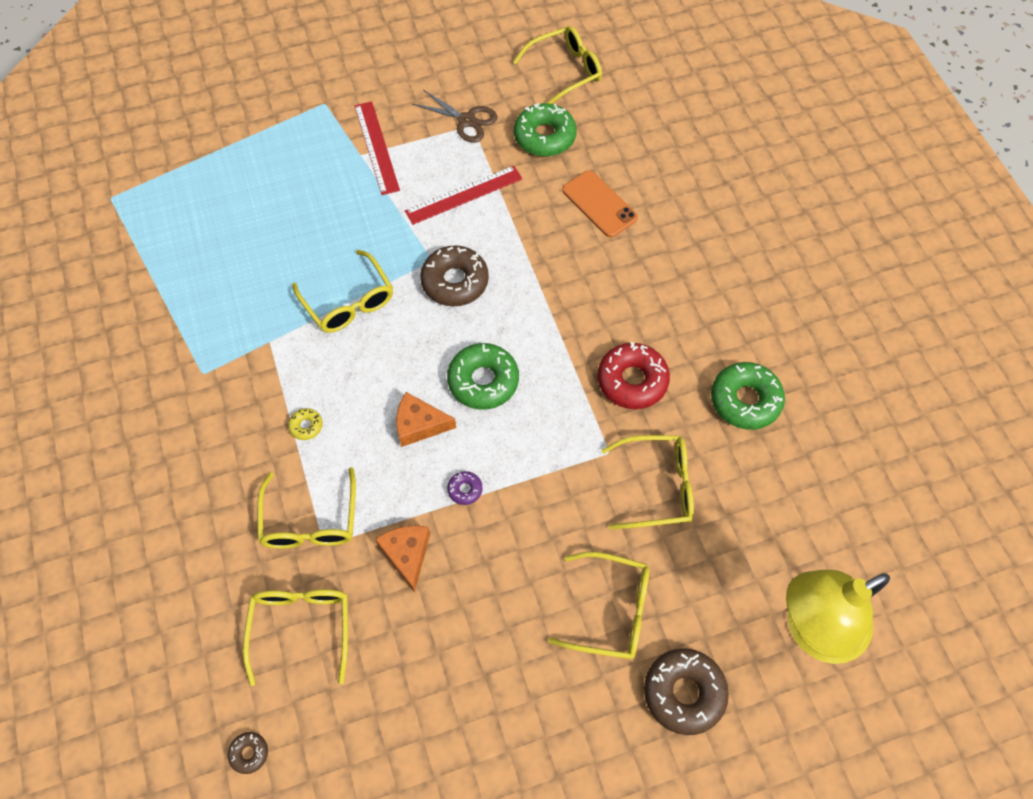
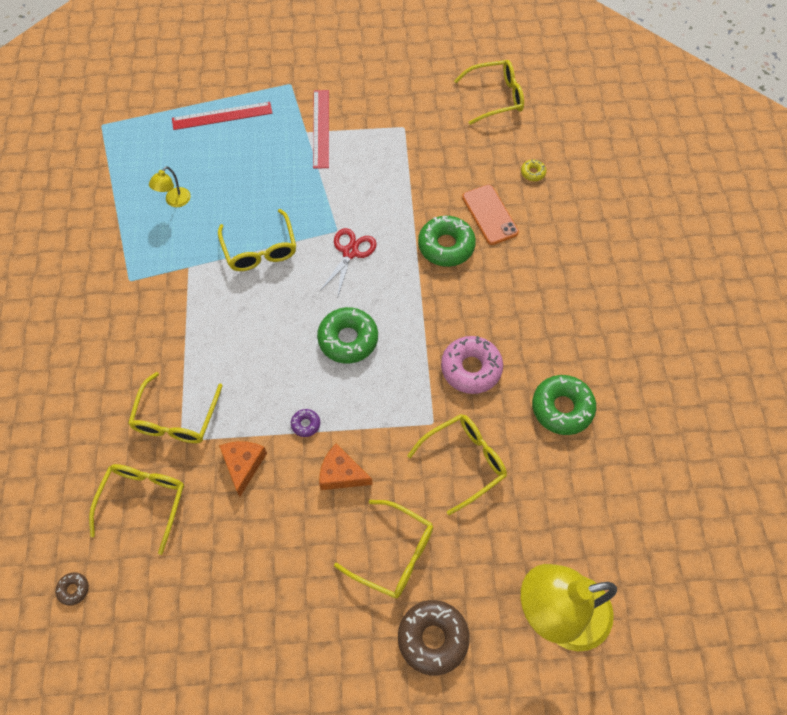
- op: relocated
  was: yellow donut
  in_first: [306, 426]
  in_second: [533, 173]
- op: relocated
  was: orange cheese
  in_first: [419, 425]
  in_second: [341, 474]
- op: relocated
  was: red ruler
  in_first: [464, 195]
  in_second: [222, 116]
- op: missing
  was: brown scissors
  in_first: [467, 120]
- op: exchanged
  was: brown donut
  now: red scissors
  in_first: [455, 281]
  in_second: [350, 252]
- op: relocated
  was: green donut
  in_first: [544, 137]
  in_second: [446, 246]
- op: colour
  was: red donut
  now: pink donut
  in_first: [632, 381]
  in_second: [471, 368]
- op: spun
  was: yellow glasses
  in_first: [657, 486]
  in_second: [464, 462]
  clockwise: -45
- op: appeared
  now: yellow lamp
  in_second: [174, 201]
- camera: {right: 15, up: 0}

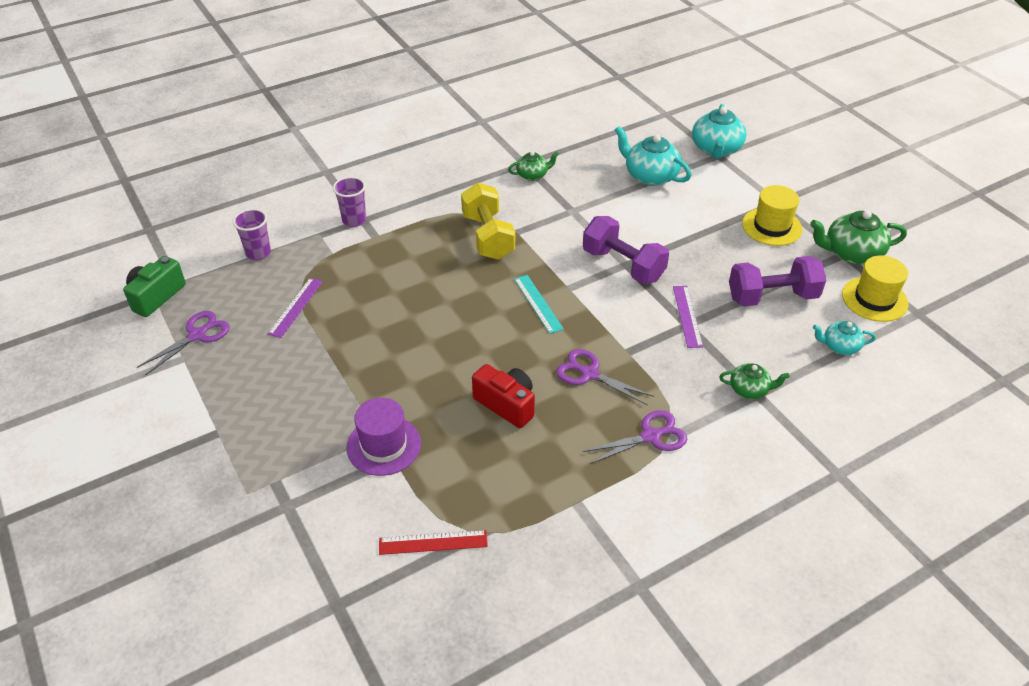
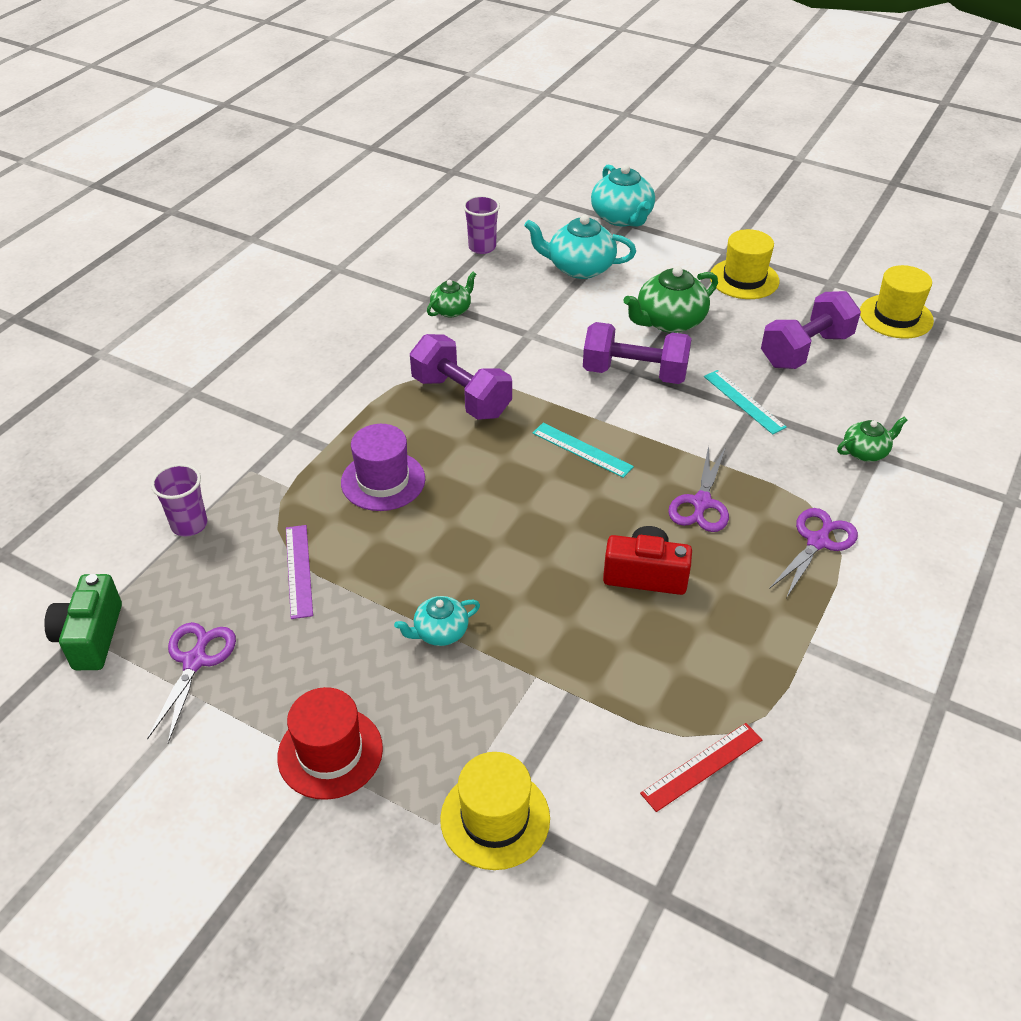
- op: relocated
  was: purple cup
  in_first: [354, 220]
  in_second: [482, 247]
- op: relocated
  was: purple hat
  in_first: [384, 445]
  in_second: [383, 481]
- op: colour
  was: yellow dumbbell
  now: purple dumbbell
  in_first: [488, 236]
  in_second: [461, 397]
- op: spun
  was: purple scissors
  in_first: [589, 374]
  in_second: [701, 503]
  clockwise: -75
- op: colour
  was: purple ruler
  now: turquoise ruler
  in_first: [687, 316]
  in_second: [744, 401]
- op: relocated
  was: green teapot
  in_first: [851, 253]
  in_second: [669, 321]
- op: relocated
  was: turquoise teapot
  in_first: [839, 346]
  in_second: [440, 632]
- op: appeared
  now: red hat
  in_second: [330, 752]
- op: appeared
  now: yellow hat
  in_second: [495, 818]
- camera: {right: -30, up: 0}

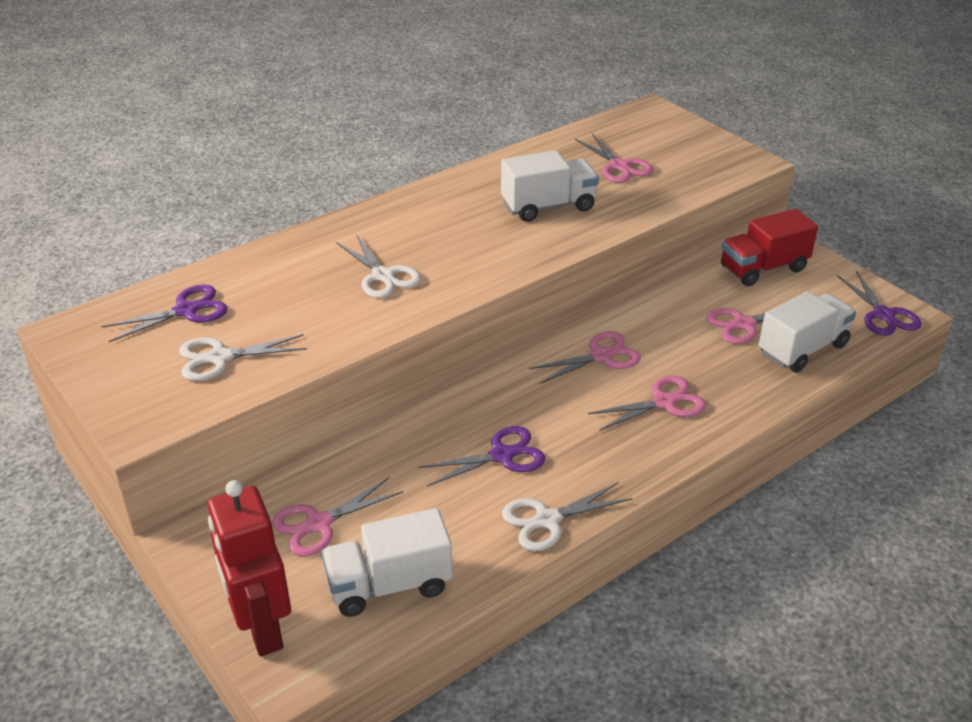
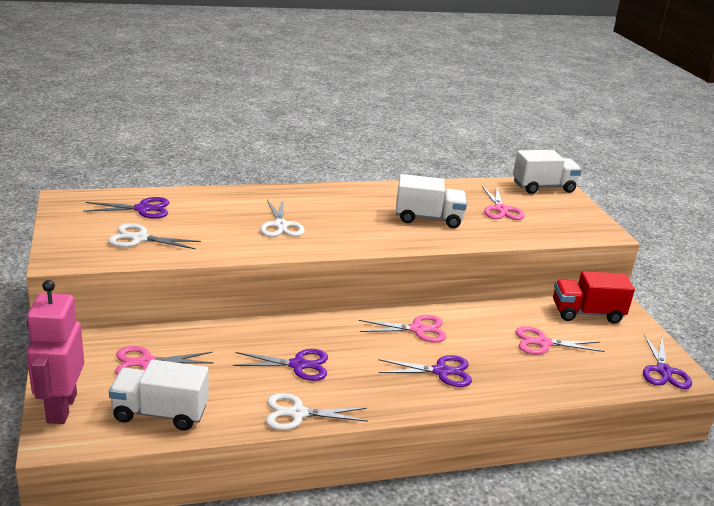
- op: colour
  was: red robot
  now: pink robot
  in_first: [261, 629]
  in_second: [61, 408]
- op: colour
  was: pink scissors
  now: purple scissors
  in_first: [664, 402]
  in_second: [441, 371]
- op: relocated
  was: white truck
  in_first: [802, 349]
  in_second: [543, 187]
- camera: {right: 20, up: -10}

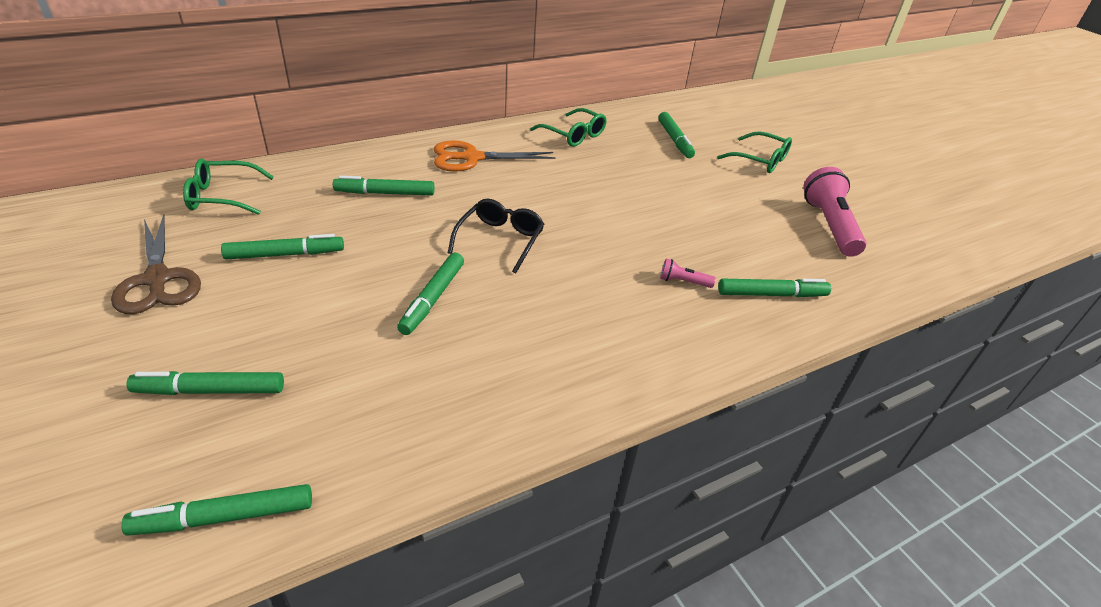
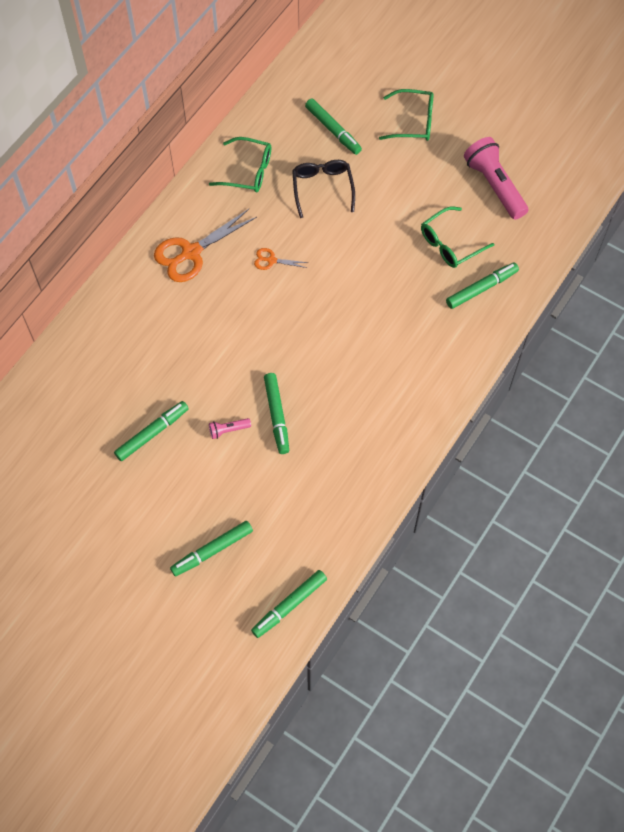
- op: missing
  was: brown scissors
  in_first: [157, 280]
- op: relocated
  was: green glasses
  in_first: [222, 196]
  in_second: [450, 244]
- op: missing
  was: green marker
  in_first: [385, 193]
- op: relocated
  was: black glasses
  in_first: [500, 240]
  in_second: [322, 188]
- op: relocated
  was: pink flashlight
  in_first: [683, 282]
  in_second: [228, 430]
- op: appeared
  now: orange scissors
  in_second: [271, 260]
- camera: {right: -25, up: 25}

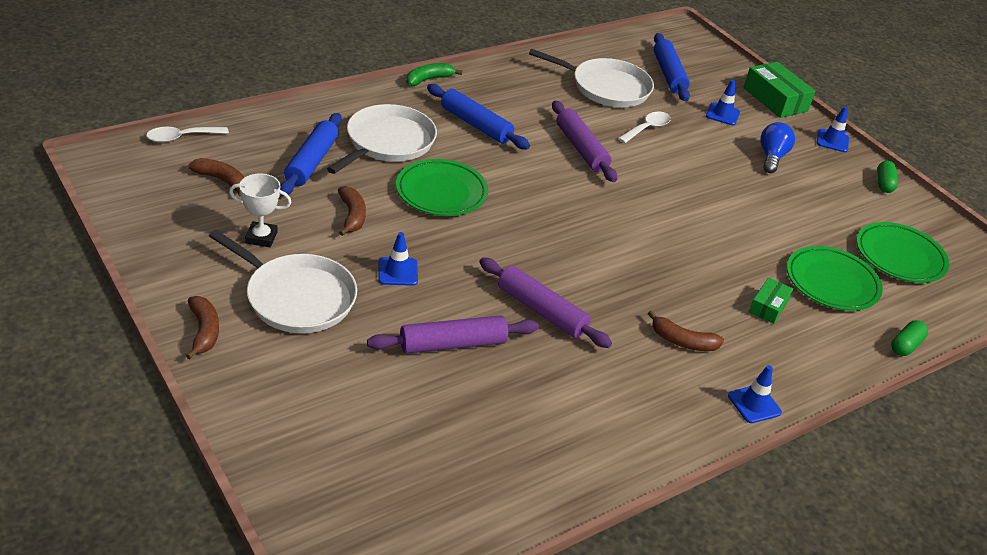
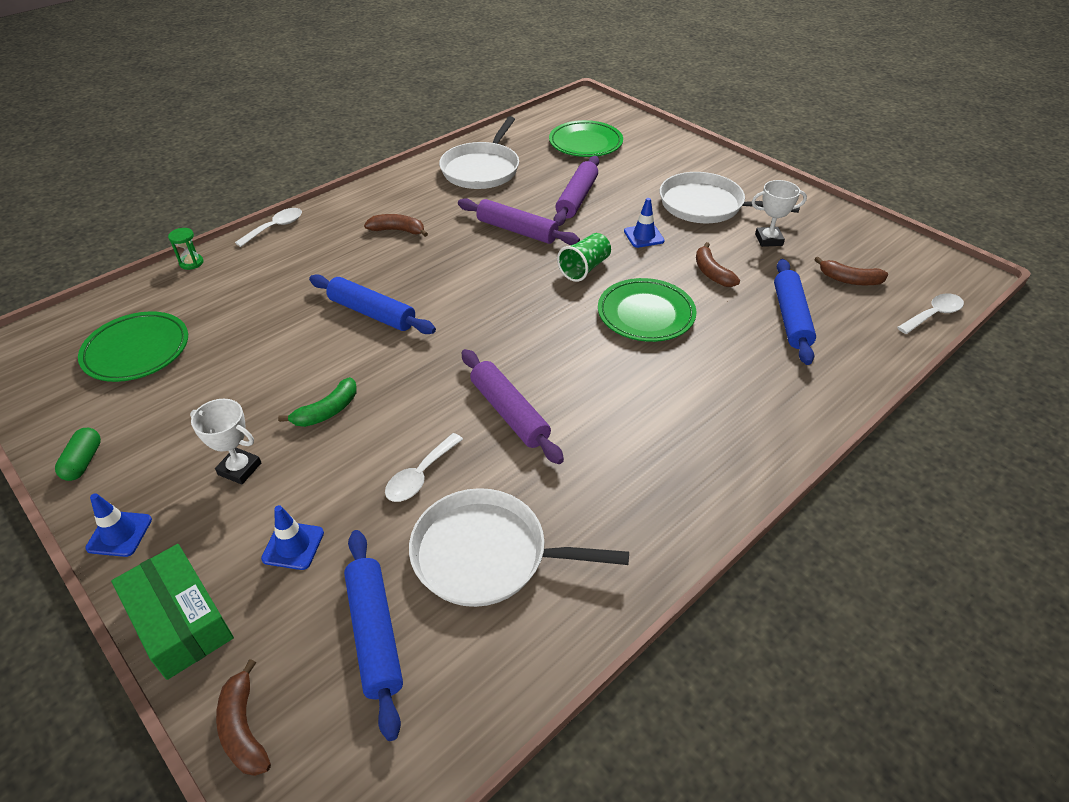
- op: relocated
  was: brown banana
  in_first: [204, 331]
  in_second: [243, 728]
- op: relocated
  was: white pan
  in_first: [387, 142]
  in_second: [482, 169]
- op: spun
  was: purple rolling pin
  in_first: [453, 344]
  in_second: [577, 198]
  clockwise: -45
- op: relocated
  was: green banana
  in_first: [428, 79]
  in_second: [327, 411]
- op: relocated
  was: blue rolling pin
  in_first: [475, 125]
  in_second: [372, 313]
- op: missing
  was: blue traffic cone
  in_first: [754, 404]
- op: missing
  was: green box
  in_first: [768, 306]
- op: exchanged
  was: blue light bulb
  now: white trophy
  in_first: [771, 157]
  in_second: [239, 469]
- op: relocated
  was: green plate
  in_first: [831, 283]
  in_second: [585, 143]
- op: exchanged
  was: green capsule
  now: green hourglass
  in_first: [905, 345]
  in_second: [191, 263]
- op: appeared
  now: white spoon
  in_second: [275, 227]
- op: appeared
  now: green cup
  in_second: [584, 268]
- camera: {right: 175, up: 5}

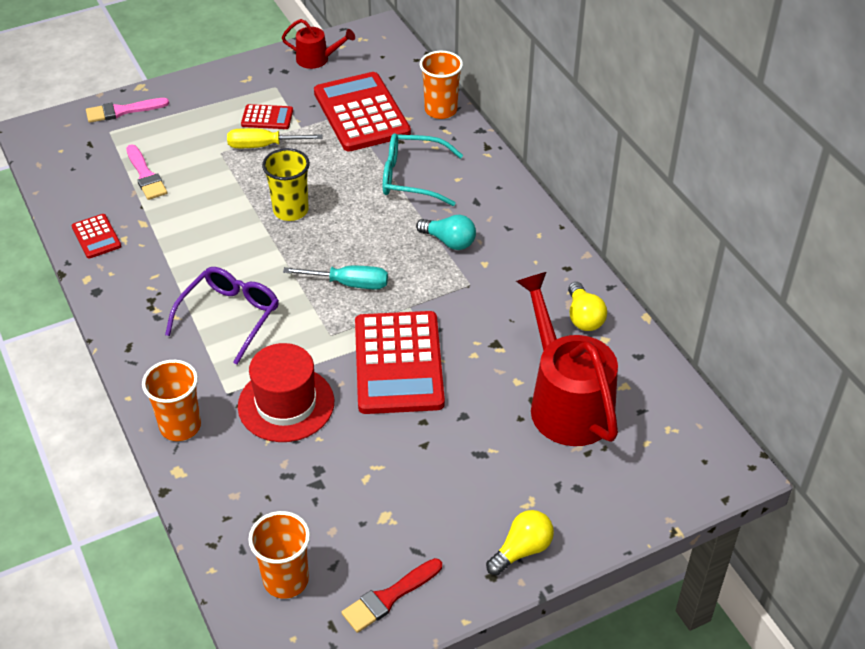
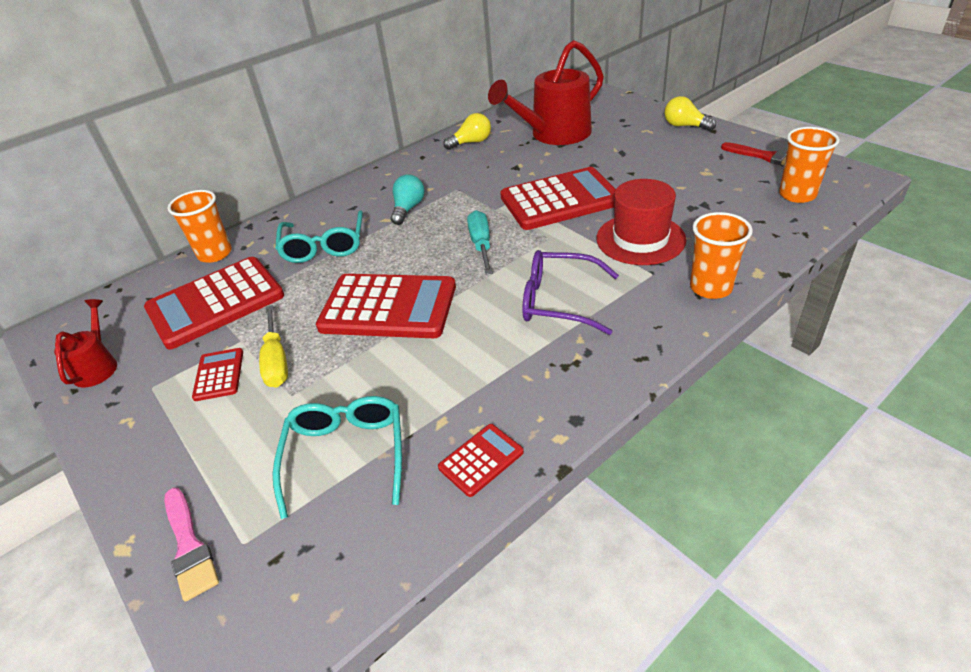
- op: exchanged
  was: pink brush
  now: turquoise glasses
  in_first: [145, 175]
  in_second: [346, 455]
- op: exchanged
  was: yellow cup
  now: red calculator
  in_first: [291, 210]
  in_second: [388, 307]
- camera: {right: -100, up: -5}

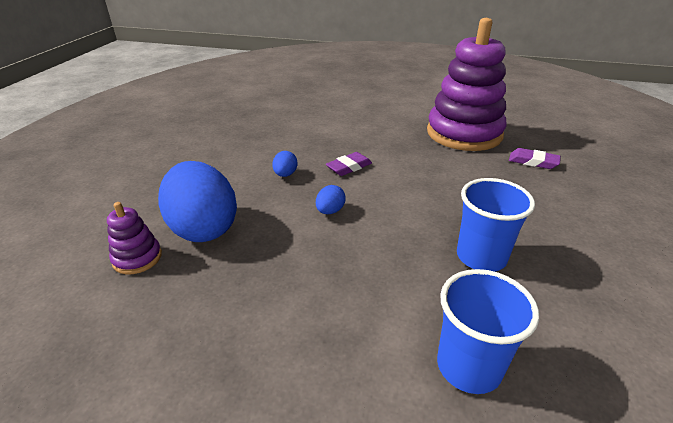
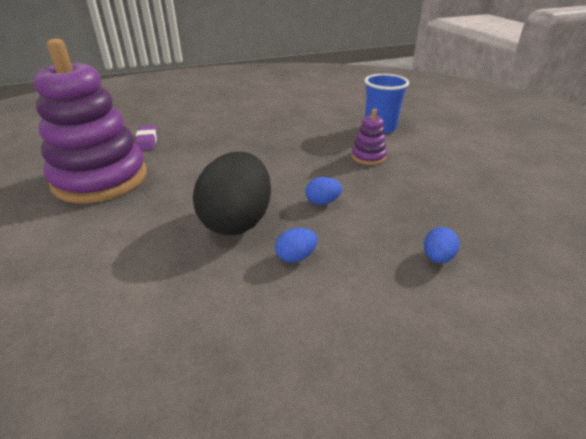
- op: relocated
  was: purple stacking toy
  in_first: [137, 258]
  in_second: [368, 157]
- op: size
  was: blue egg
  in_first: [203, 228]
  in_second: [437, 258]
  ratio: 0.42
- op: exchanged
  was: purple eraser
  now: black egg
  in_first: [349, 167]
  in_second: [237, 221]
- op: missing
  was: blue cup
  in_first: [481, 257]
- camera: {right: -125, up: 0}

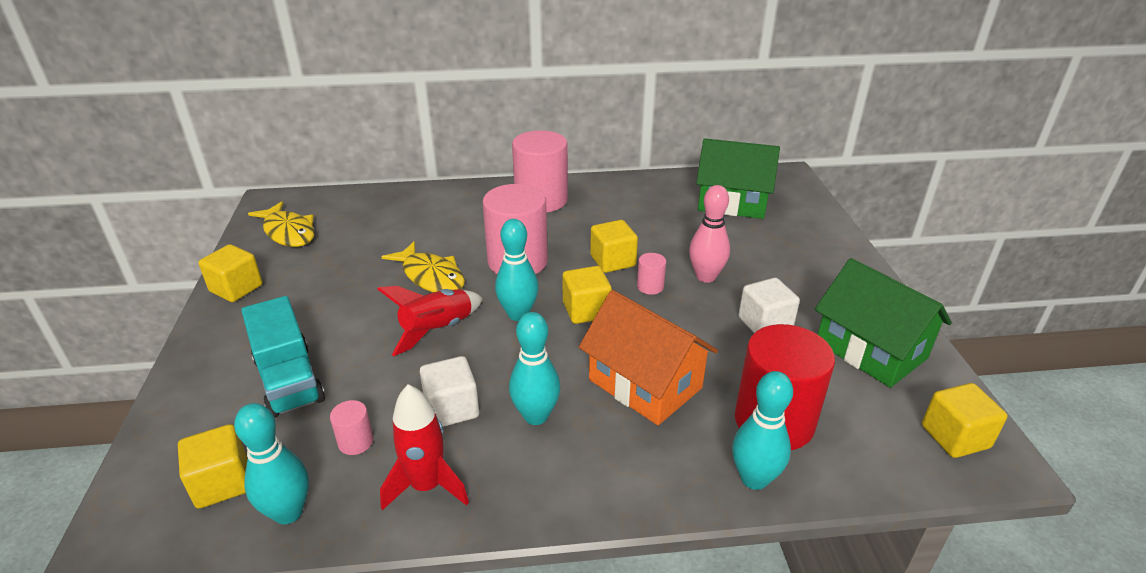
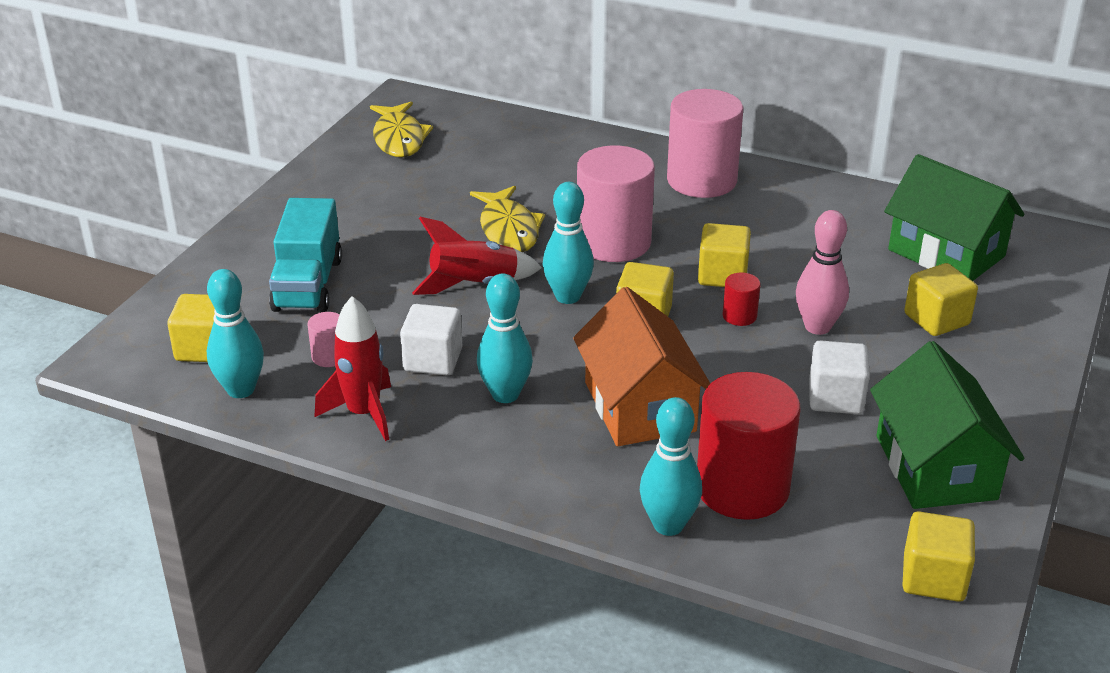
- op: relocated
  was: yellow cube
  in_first: [236, 288]
  in_second: [936, 319]
- op: colour
  was: pink cylinder
  now: red cylinder
  in_first: [650, 286]
  in_second: [739, 316]
- camera: {right: 30, up: 0}

